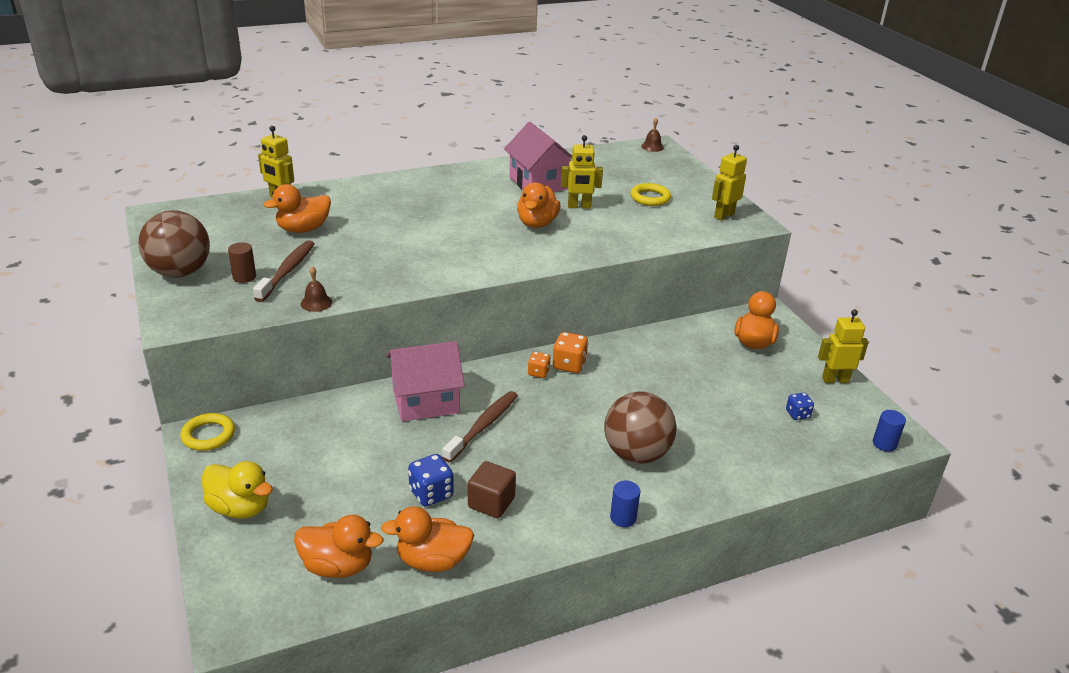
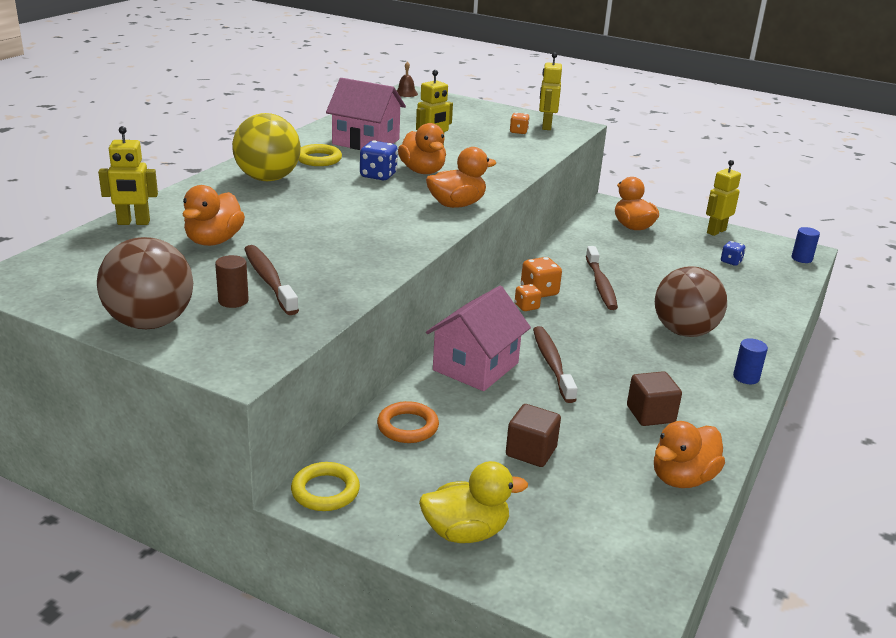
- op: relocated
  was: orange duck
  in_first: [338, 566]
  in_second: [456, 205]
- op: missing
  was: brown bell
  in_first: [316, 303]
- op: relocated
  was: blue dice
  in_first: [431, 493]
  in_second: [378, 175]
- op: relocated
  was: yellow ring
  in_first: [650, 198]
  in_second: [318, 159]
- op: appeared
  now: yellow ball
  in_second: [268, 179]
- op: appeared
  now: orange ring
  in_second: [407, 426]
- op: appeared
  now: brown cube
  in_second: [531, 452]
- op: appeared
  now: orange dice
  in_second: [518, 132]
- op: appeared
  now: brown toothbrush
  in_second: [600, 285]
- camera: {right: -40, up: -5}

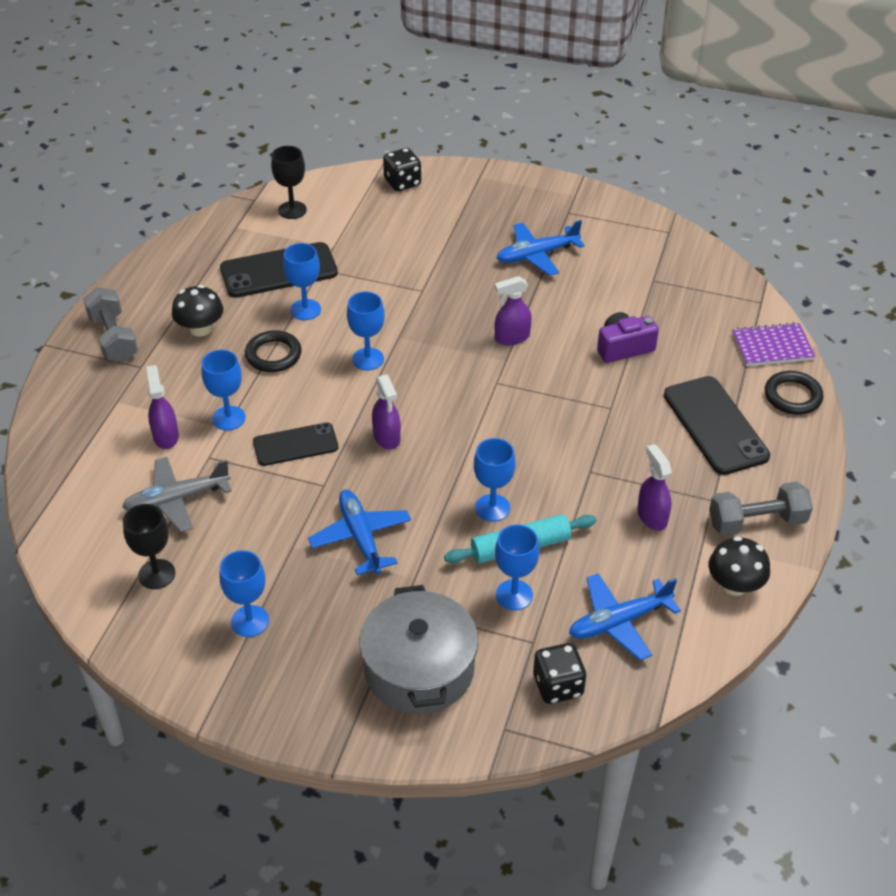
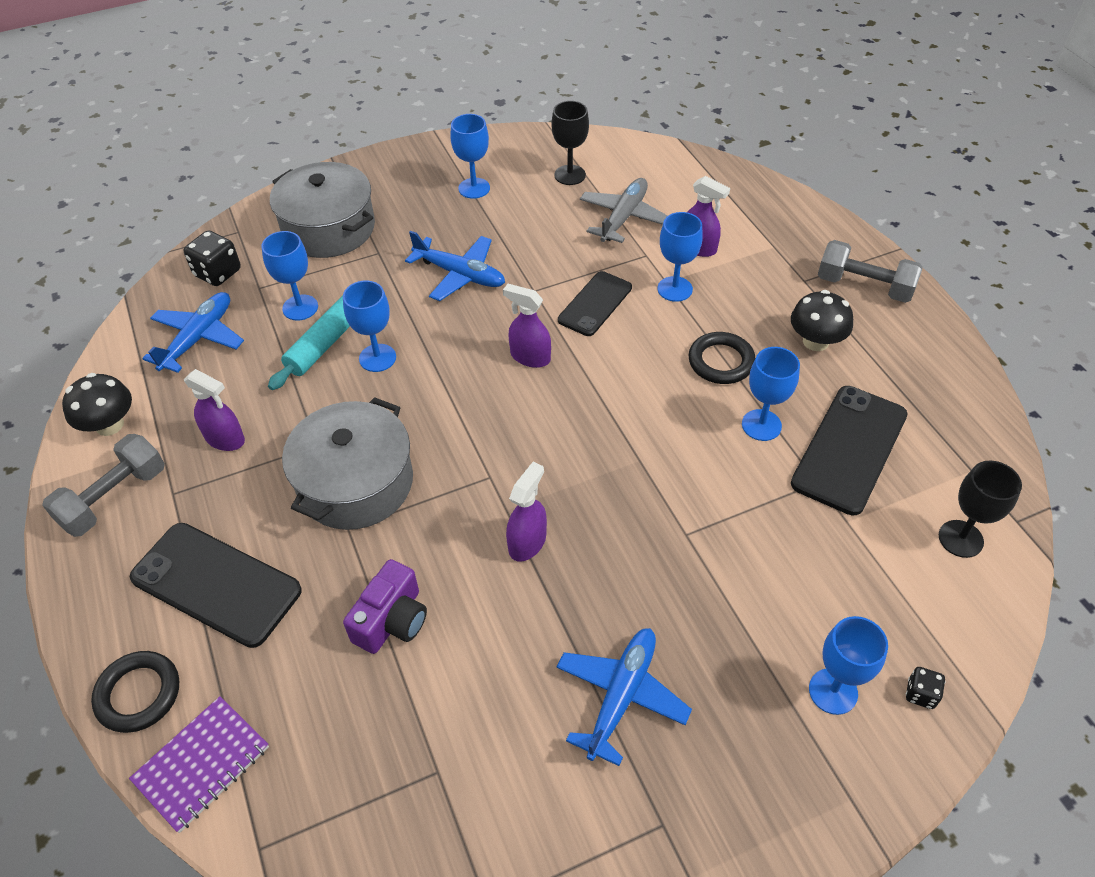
- op: relocated
  was: blue goblet
  in_first: [368, 359]
  in_second: [833, 691]
- op: size
  was: black dice
  in_first: [402, 182]
  in_second: [920, 694]
  ratio: 0.56
- op: appeared
  now: grey pot
  in_second: [356, 483]
- camera: {right: 140, up: 5}

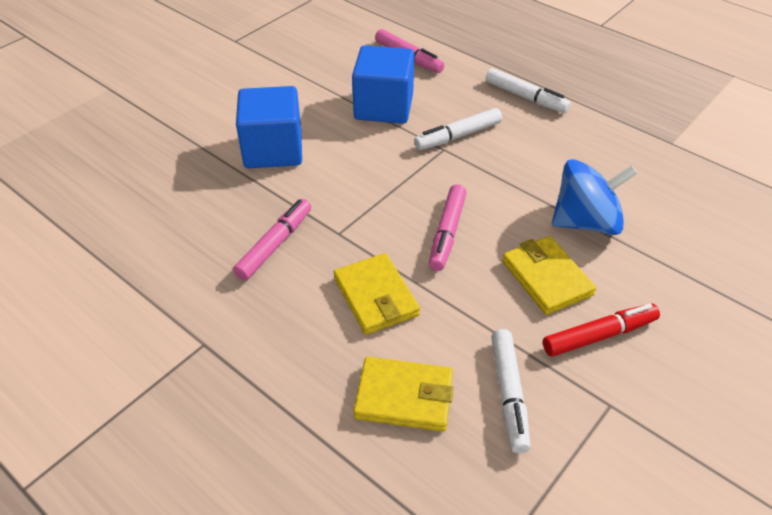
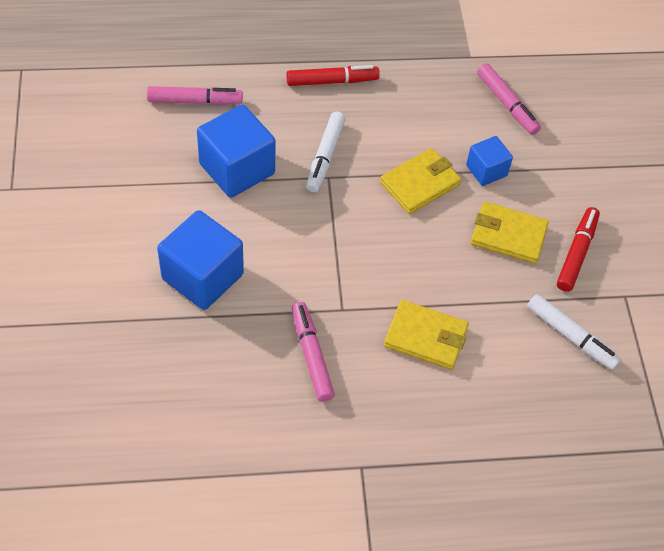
- op: relocated
  was: yellow wallet
  in_first: [404, 397]
  in_second: [420, 183]
- op: relocated
  was: pink marker
  in_first: [447, 233]
  in_second: [507, 104]
- op: colour
  was: white marker
  now: red marker
  in_first: [526, 97]
  in_second: [332, 81]
- op: exchanged
  was: blue spinning top
  now: blue cube
  in_first: [586, 222]
  in_second: [486, 170]
- camera: {right: -50, up: 10}

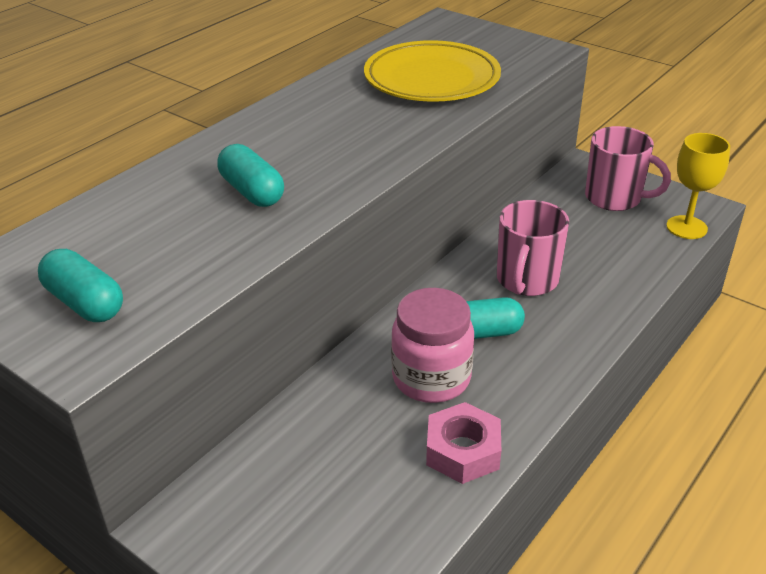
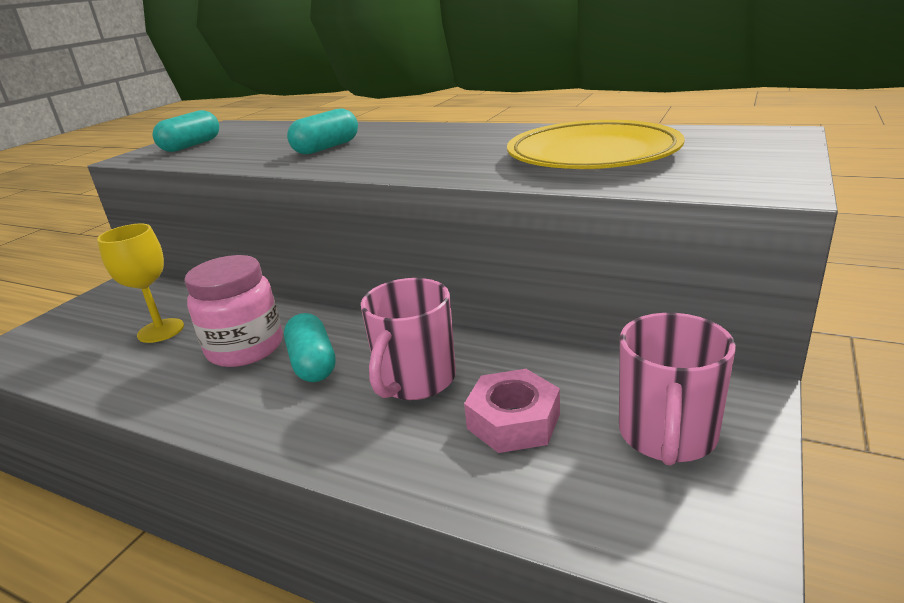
- op: relocated
  was: pink nut
  in_first: [463, 451]
  in_second: [513, 421]
- op: spun
  was: pink mug
  in_first: [526, 280]
  in_second: [415, 380]
  clockwise: -75
- op: relocated
  was: yellow goblet
  in_first: [686, 227]
  in_second: [161, 330]
- camera: {right: 80, up: -10}

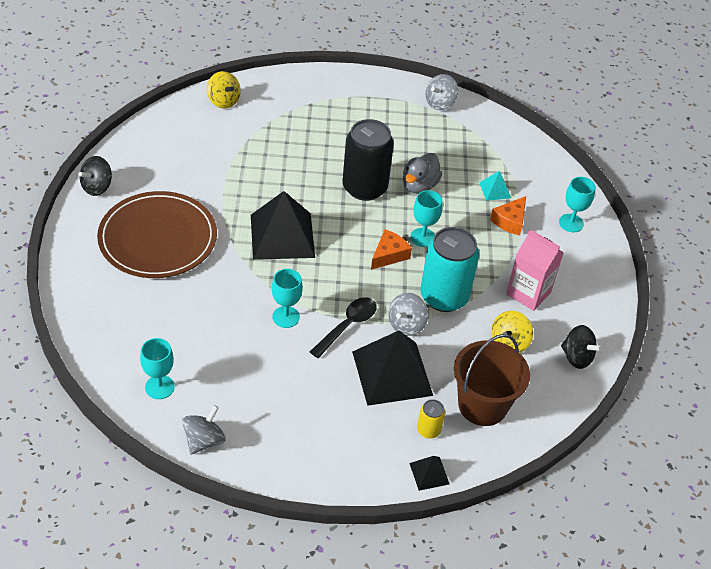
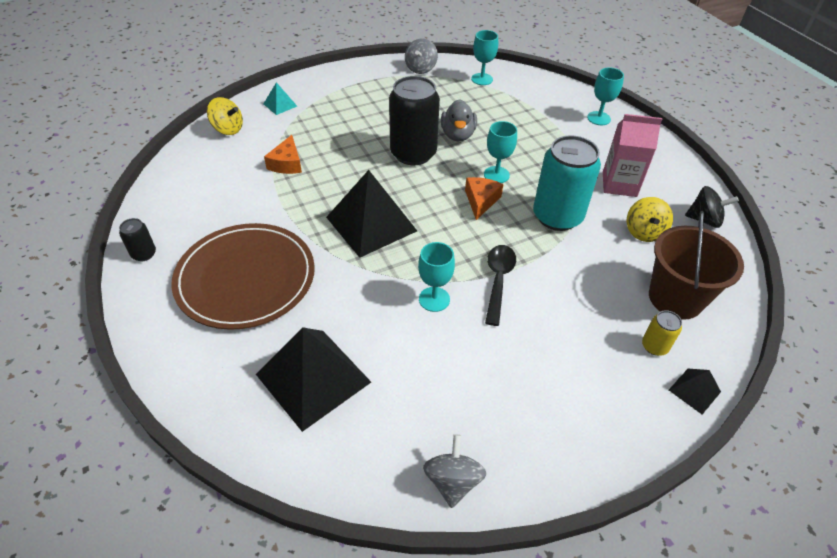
- op: exchanged
  was: black spinning top
  now: black can
  in_first: [97, 187]
  in_second: [144, 254]
- op: relocated
  was: turquoise goblet
  in_first: [159, 387]
  in_second: [482, 79]
- op: relocated
  was: black pyramid
  in_first: [392, 373]
  in_second: [313, 378]
- op: missing
  was: grey spinning top
  in_first: [406, 325]
- op: relocated
  was: turquoise pyramid
  in_first: [495, 190]
  in_second: [280, 105]
- op: relocated
  was: orange cheese
  in_first: [510, 221]
  in_second: [287, 163]
- camera: {right: -25, up: 0}

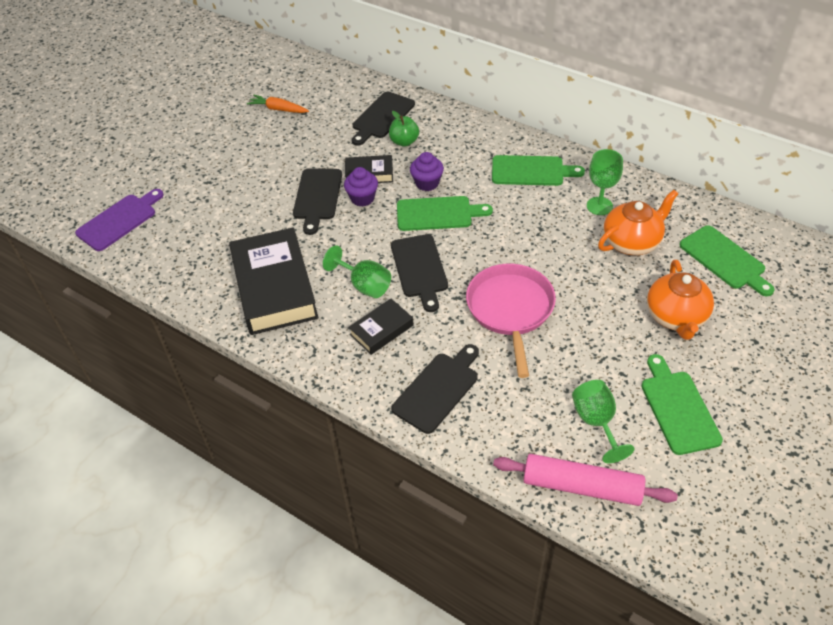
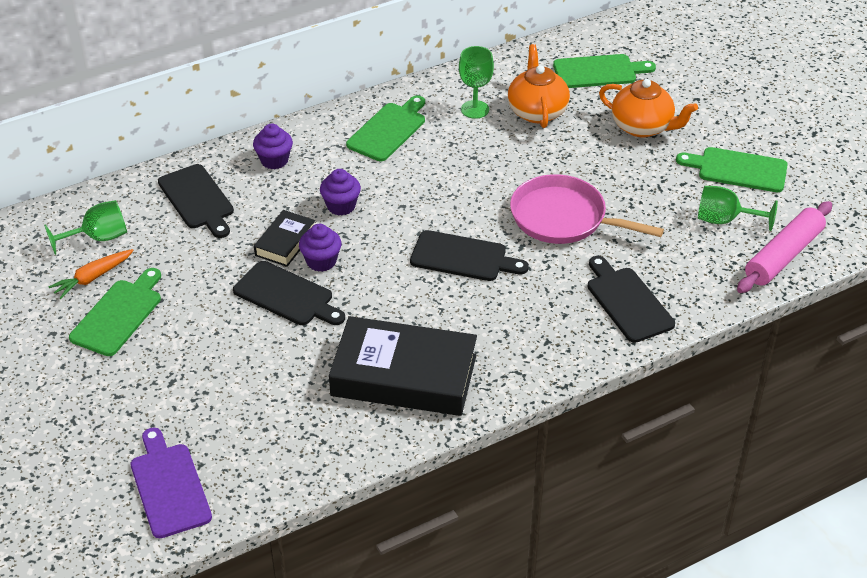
- op: relocated
  was: green goblet
  in_first: [364, 285]
  in_second: [98, 238]
- op: missing
  was: black book
  in_first: [381, 330]
- op: missing
  was: green apple
  in_first: [404, 142]
- op: relocated
  was: green cutting board
  in_first: [438, 214]
  in_second: [118, 315]
- op: appeared
  now: purple cupcake
  in_second: [274, 160]
- camera: {right: -65, up: -5}

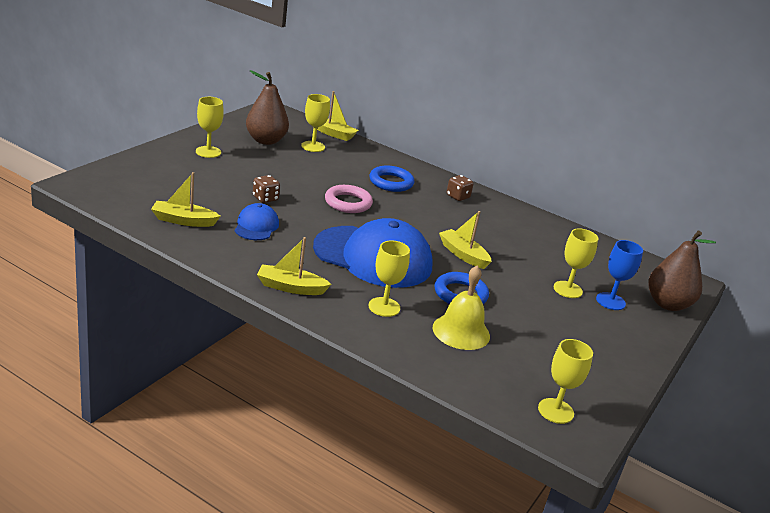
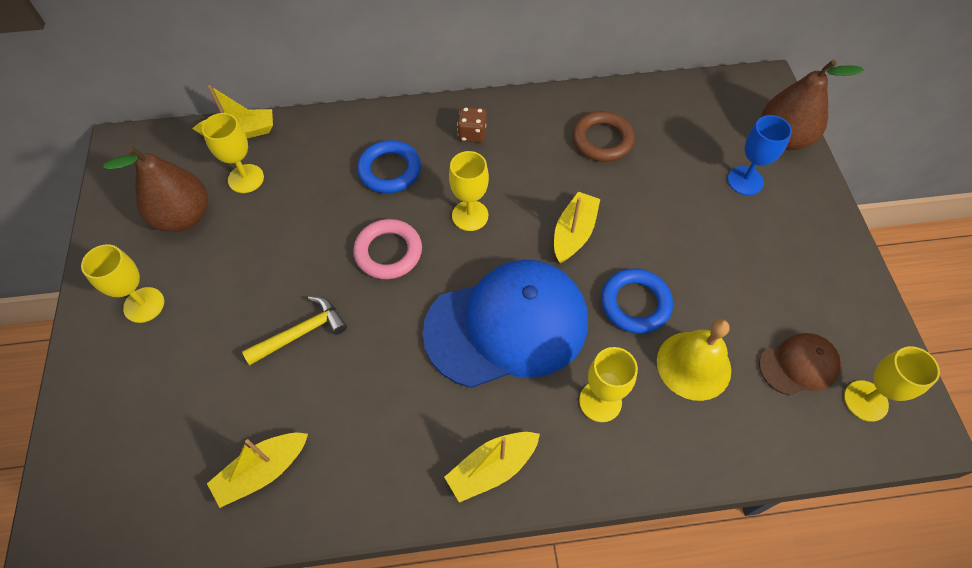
- op: missing
  was: blue cap
  in_first: [256, 226]
- op: exchanged
  was: brown dice
  now: yellow hammer
  in_first: [265, 198]
  in_second: [301, 332]
- op: spun
  was: yellow boat
  in_first: [463, 255]
  in_second: [574, 233]
  clockwise: 105
- op: relocated
  was: yellow goblet
  in_first: [567, 289]
  in_second: [470, 215]
- op: appeared
  now: brown ring
  in_second: [602, 140]
- op: appeared
  now: brown cap
  in_second: [798, 365]
- camera: {right: -35, up: 30}

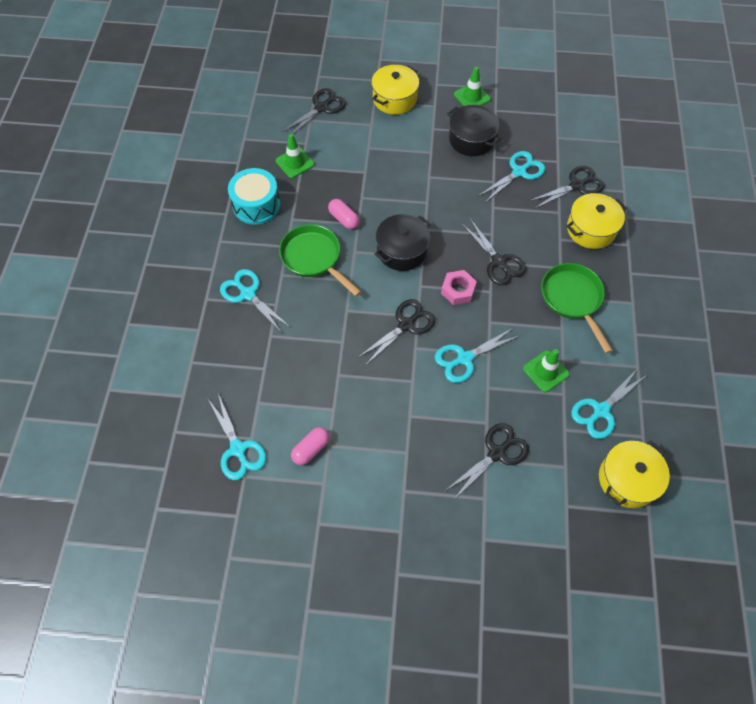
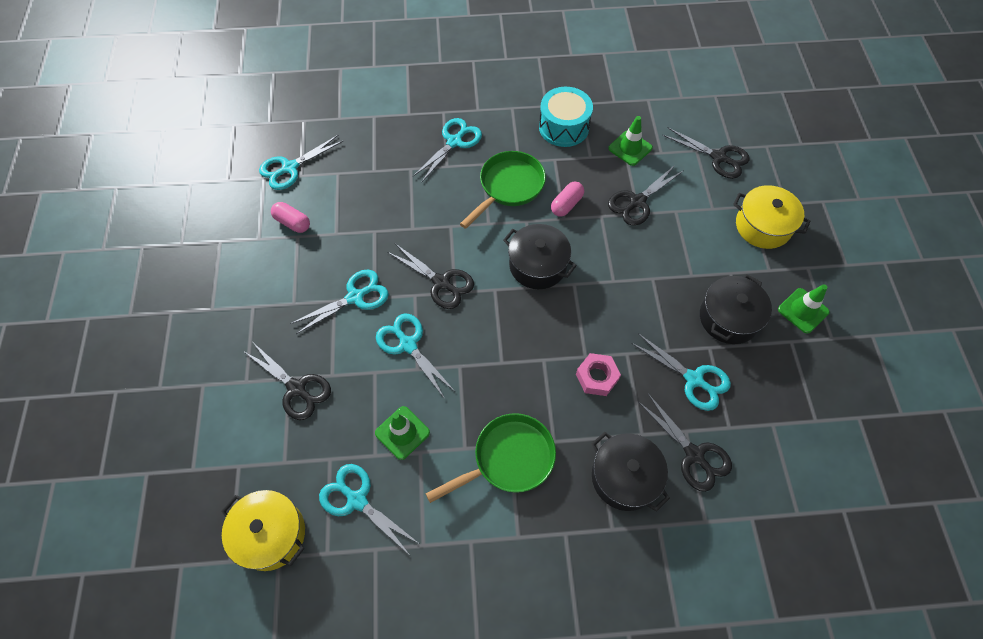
- op: relocated
  was: pink nut
  in_first: [458, 290]
  in_second: [597, 377]
- op: relocated
  was: black scissors
  in_first: [498, 262]
  in_second: [637, 202]
- op: colour
  was: yellow pot
  now: black pot
  in_first: [591, 229]
  in_second: [624, 477]
- op: appeared
  now: turquoise scissors
  in_second: [355, 297]
- camera: {right: 80, up: 0}

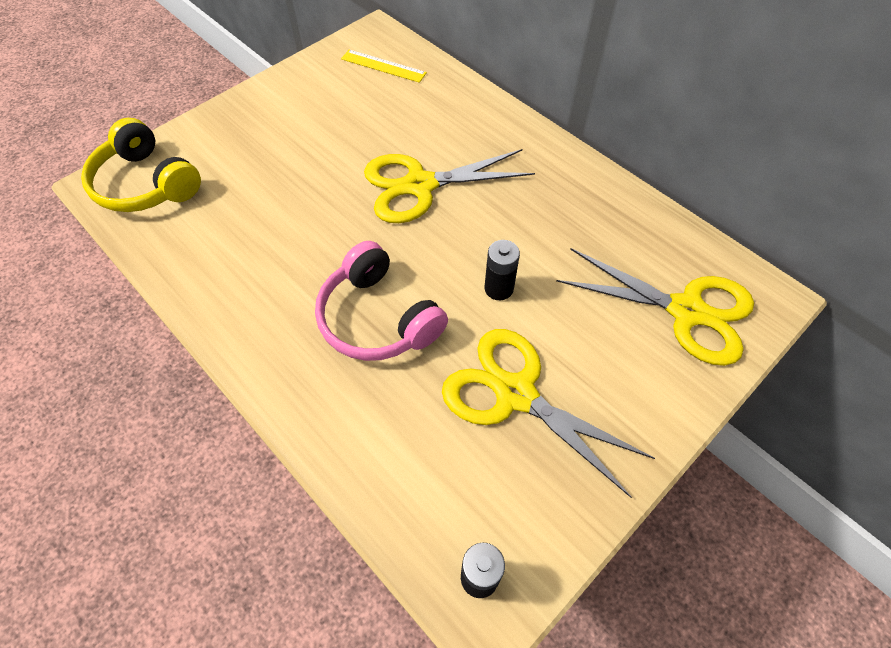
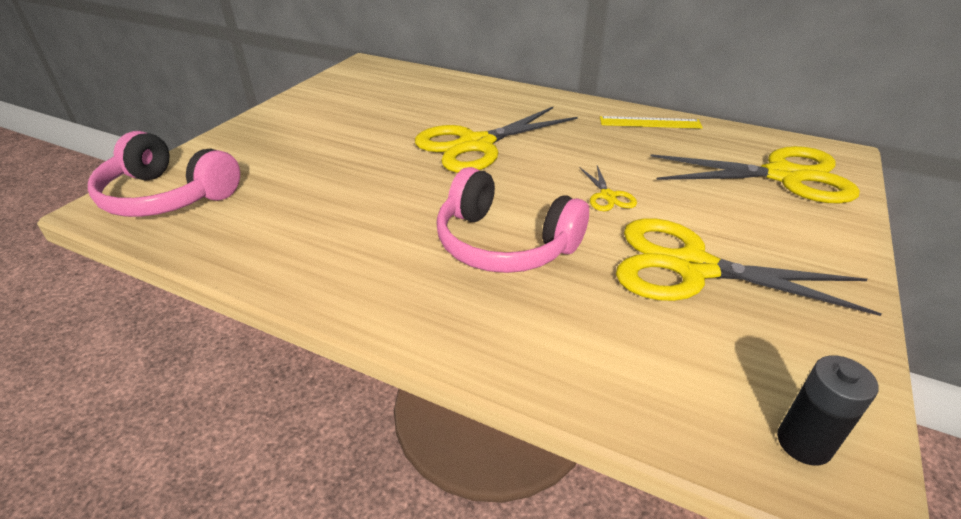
- op: colour
  was: yellow headphones
  now: pink headphones
  in_first: [146, 184]
  in_second: [168, 196]
- op: relocated
  was: yellow ruler
  in_first: [383, 66]
  in_second: [650, 122]
- op: exchanged
  was: black battery
  now: yellow scissors
  in_first: [498, 288]
  in_second: [608, 196]
- camera: {right: -20, up: -20}

